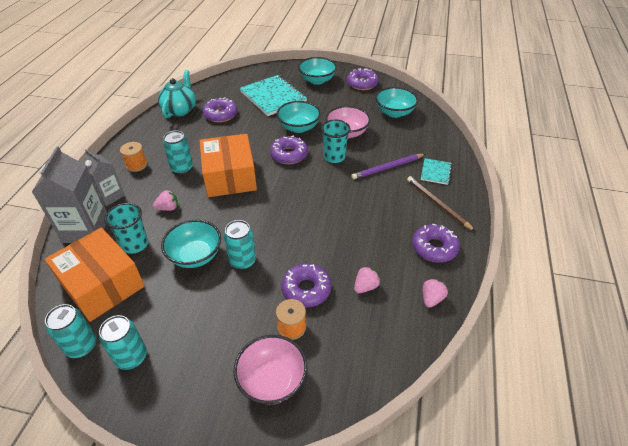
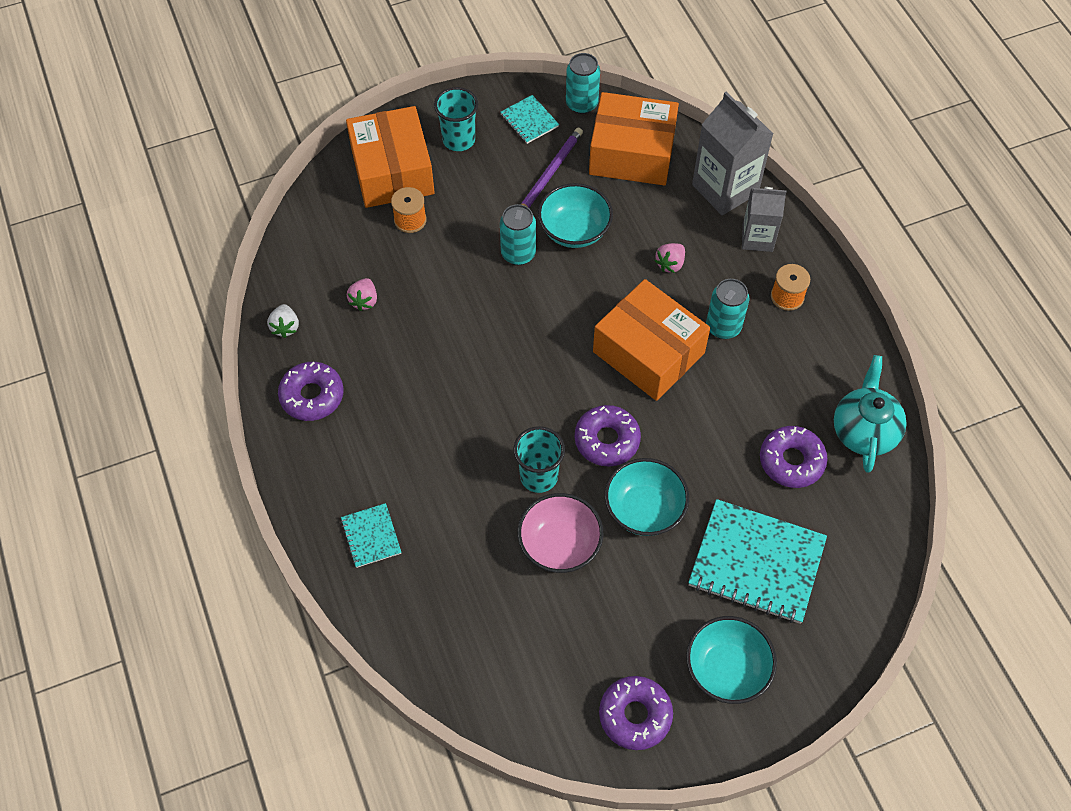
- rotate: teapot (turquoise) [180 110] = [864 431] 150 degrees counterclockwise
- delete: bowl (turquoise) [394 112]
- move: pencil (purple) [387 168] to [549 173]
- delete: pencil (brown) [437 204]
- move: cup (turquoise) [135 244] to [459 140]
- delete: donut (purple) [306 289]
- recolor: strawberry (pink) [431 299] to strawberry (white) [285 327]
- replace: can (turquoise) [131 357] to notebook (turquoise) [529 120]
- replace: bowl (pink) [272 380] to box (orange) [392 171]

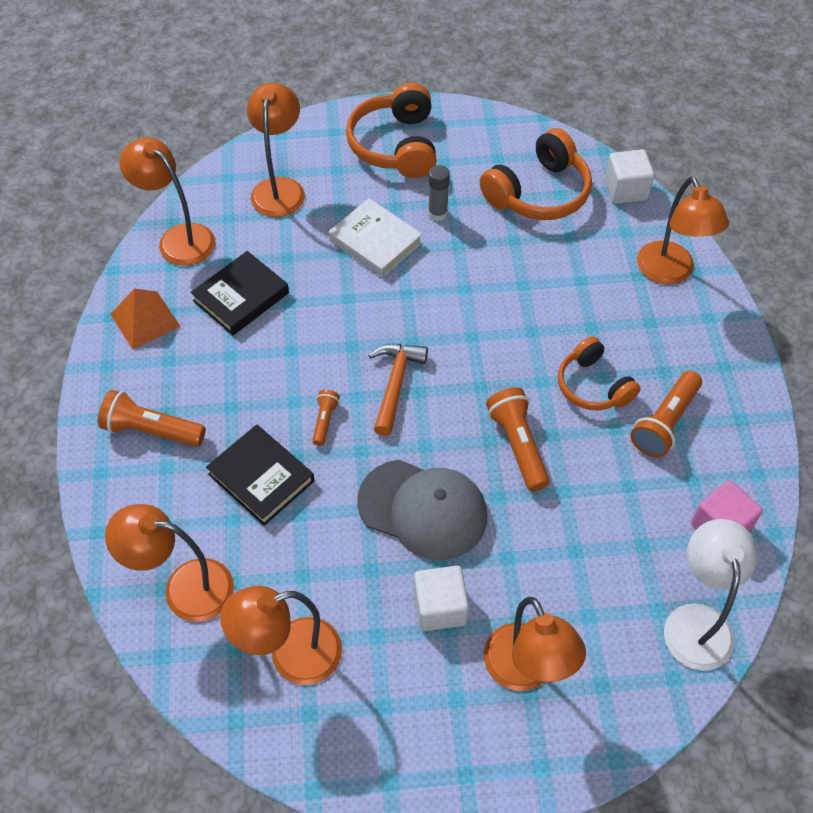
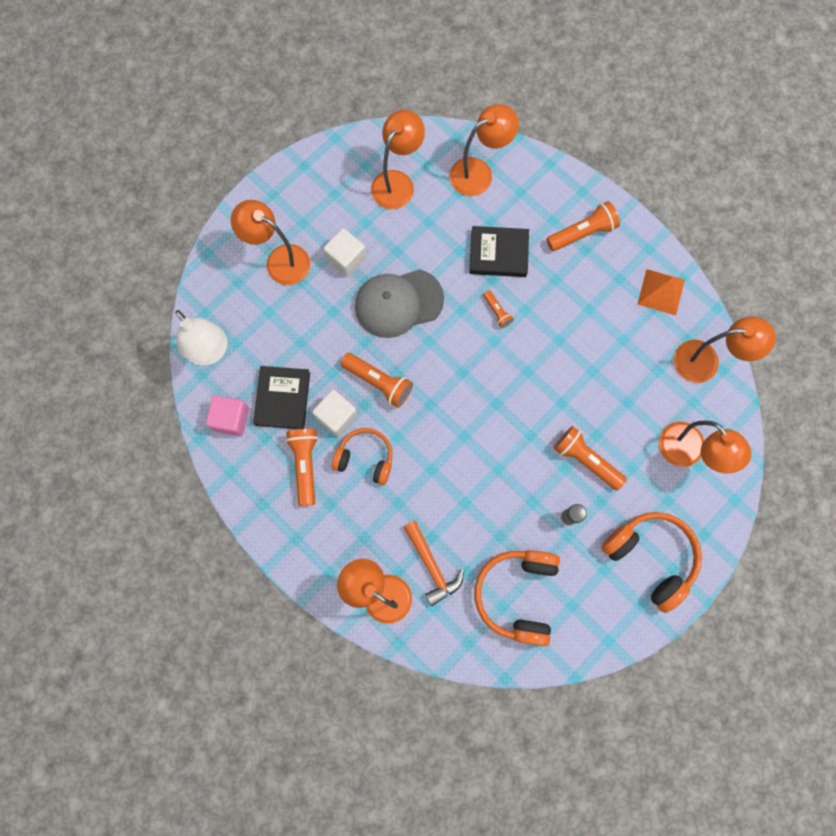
- move: cube (white) [625 189] to [336 416]
- replace: book (white) [375 242] to flashlight (orange) [585 460]
- move: book (black) [241 297] to [283 399]
- move: hammer (orange) [395 384] to [432 566]

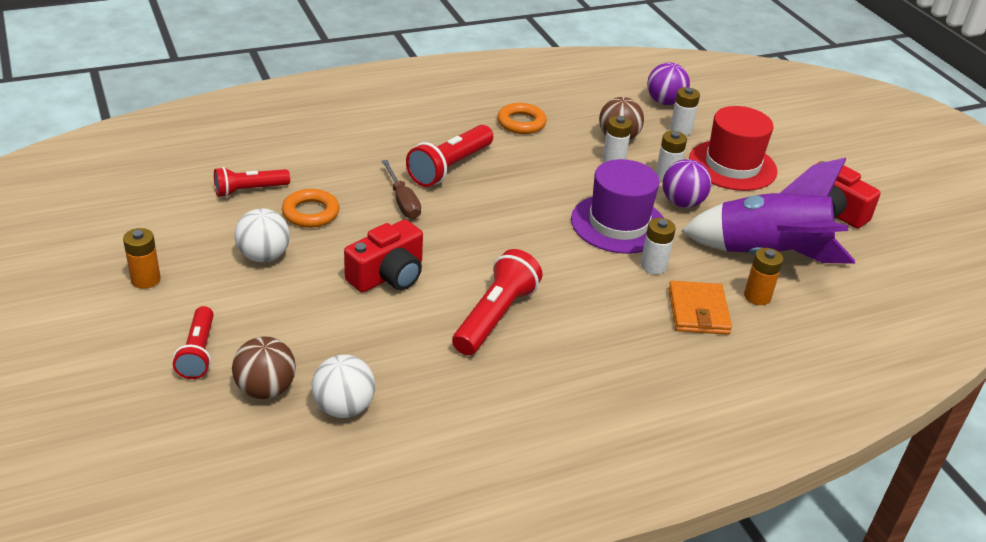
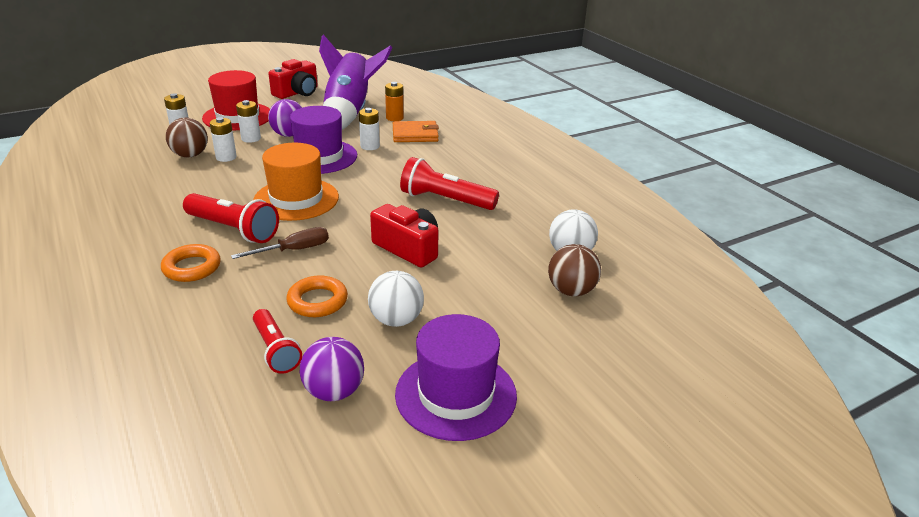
- move: ball (purple) [664 102] to [334 391]
- move: ring (orange) [521 123] to [192 267]
- replace: battery (orange) [146 280] to hat (purple) [456 394]
- delete: flashlight (red) [198 352]
- insert: hat (orange) [296 199]

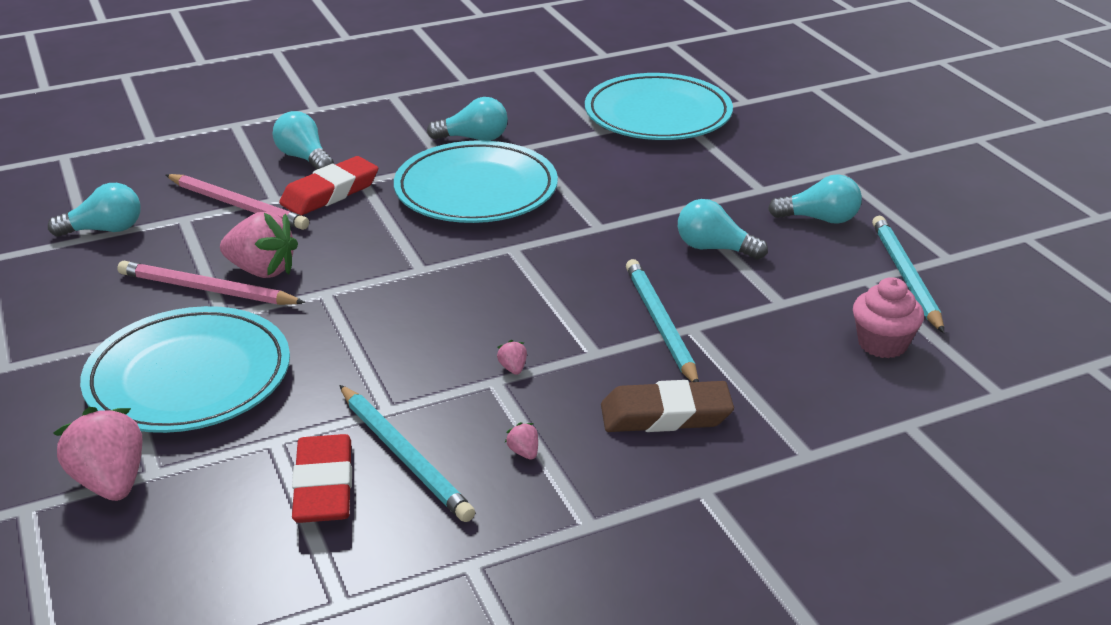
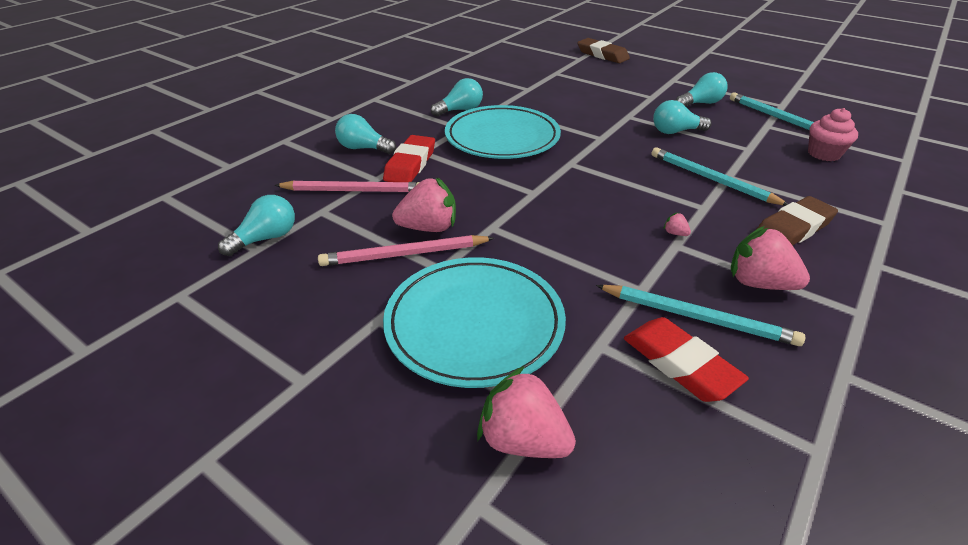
- delete: plate (turquoise) [658 114]
- resize: strawberry (pink) [524 452] = [759 283] x2.42
- insert: eraser (brown) [602 55]

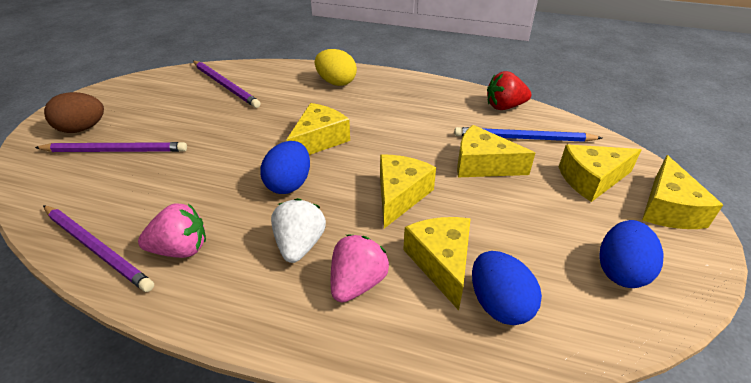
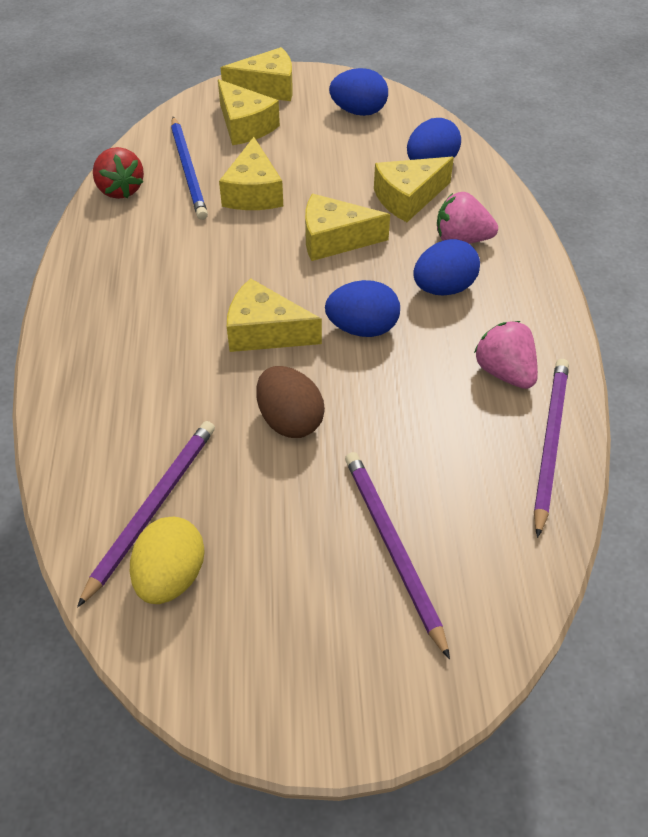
- move: egg (yellow) [336 82] to [171 577]
- move: egg (brown) [82 129] to [290 420]
- replace: strawberry (white) [299 245] to egg (blue) [443 288]

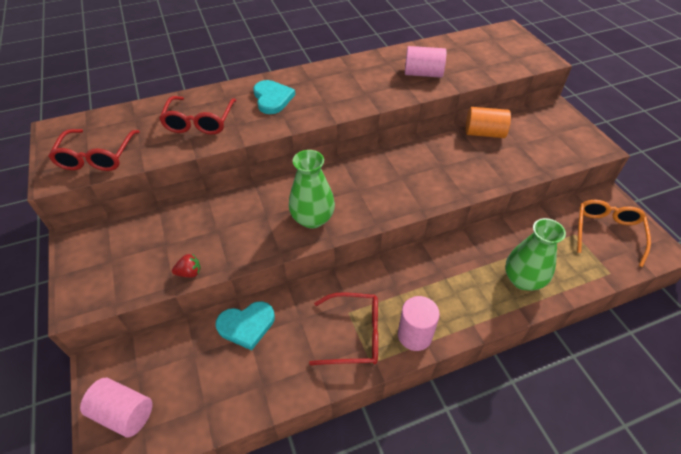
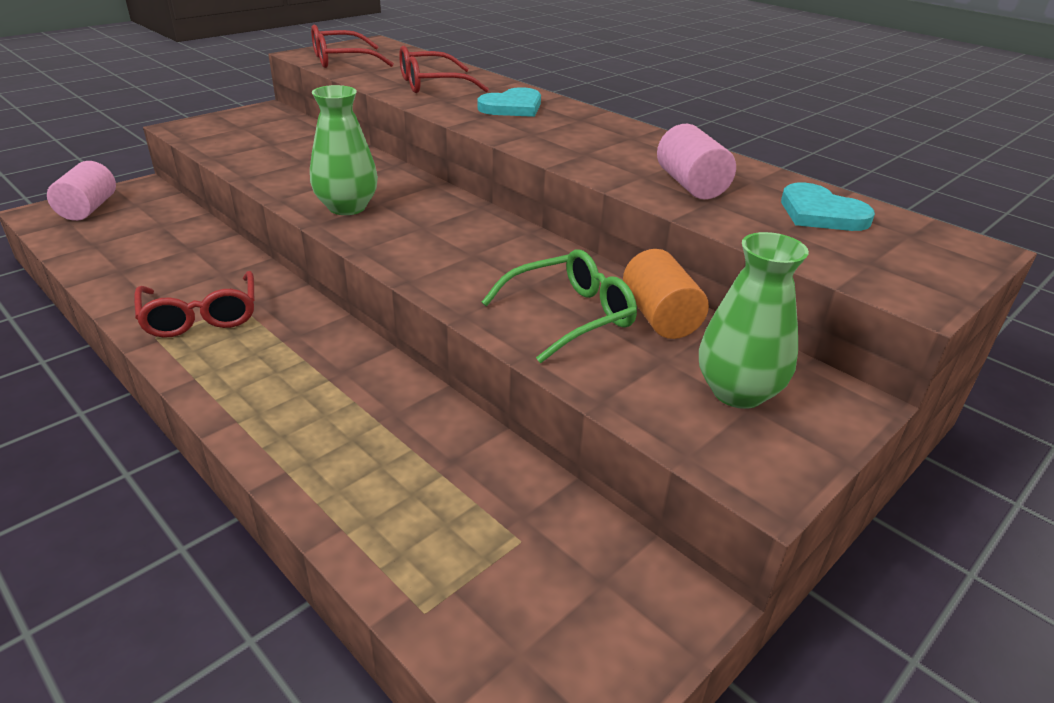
- delete: glasses (orange) [607 232]
- move: vase (green) [523 279] to [737 392]
- delete: strawberry (red) [189 273]
- delete: cylinder (pink) [414 335]
- move: heart (turquoise) [246 325] to [820 213]
- insert: glasses (green) [570 316]

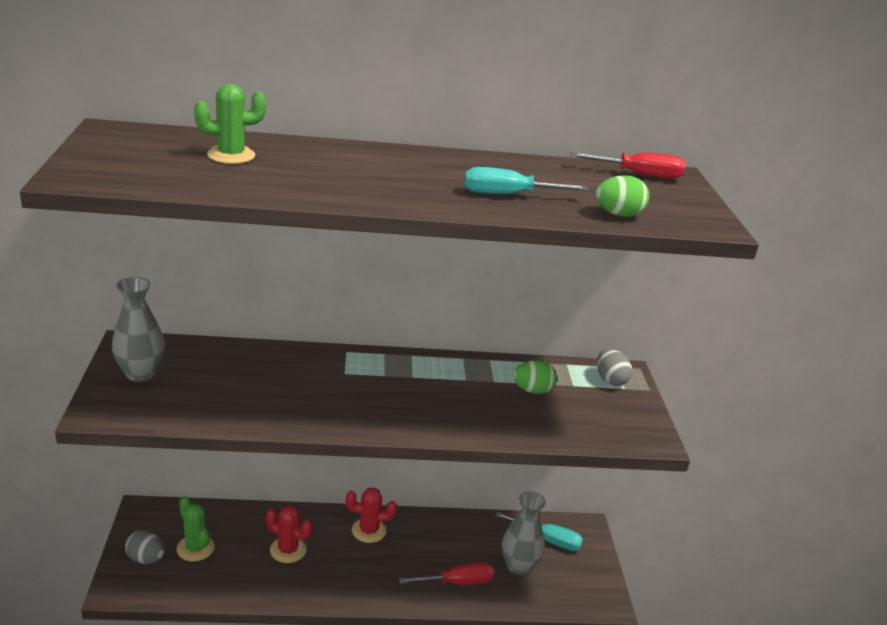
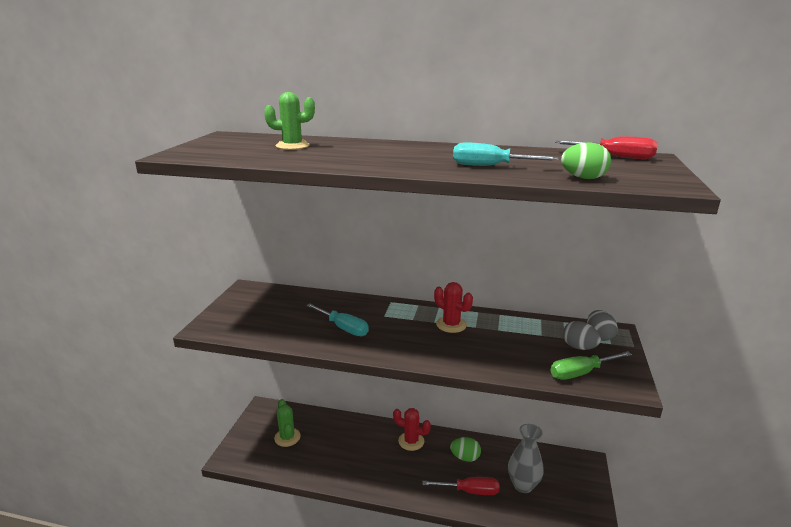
- delete: vase (grey) [140 373]
- move: egg (green) [532 390] to [465 457]
- move: cactus (red) [288 550] to [451 324]
- move: screwdriver (turquoise) [547 540] to [343 328]
- move: egg (grey) [146 559] to [579 347]
- insert: screwdriver (green) [581 373]

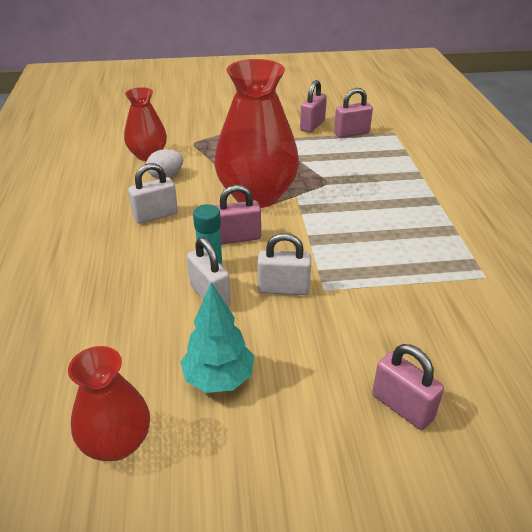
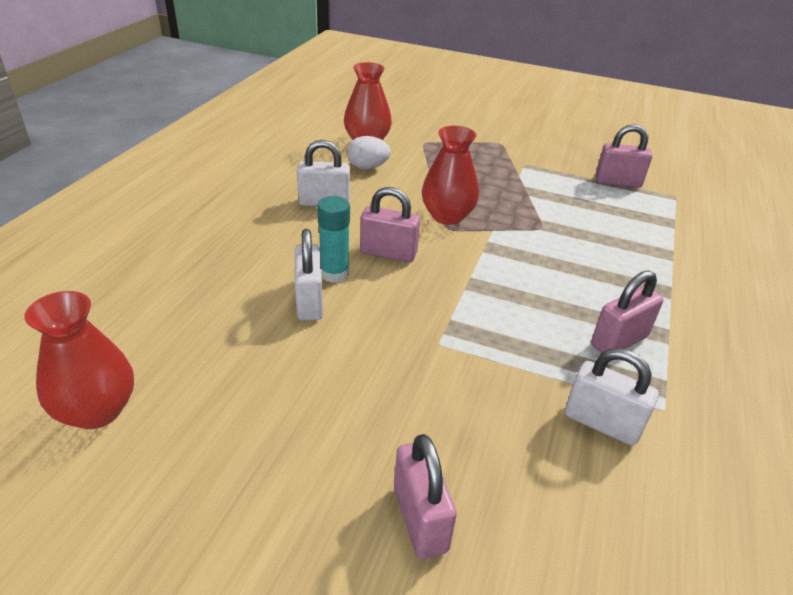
- resize: vase (red) [257 195] = [447 216] x0.56
- move: padlock (pink) [312 125] to [619 341]
- move: padlock (white) [283 289] to [601 423]
- delete: tree (turquoise) [219 379]

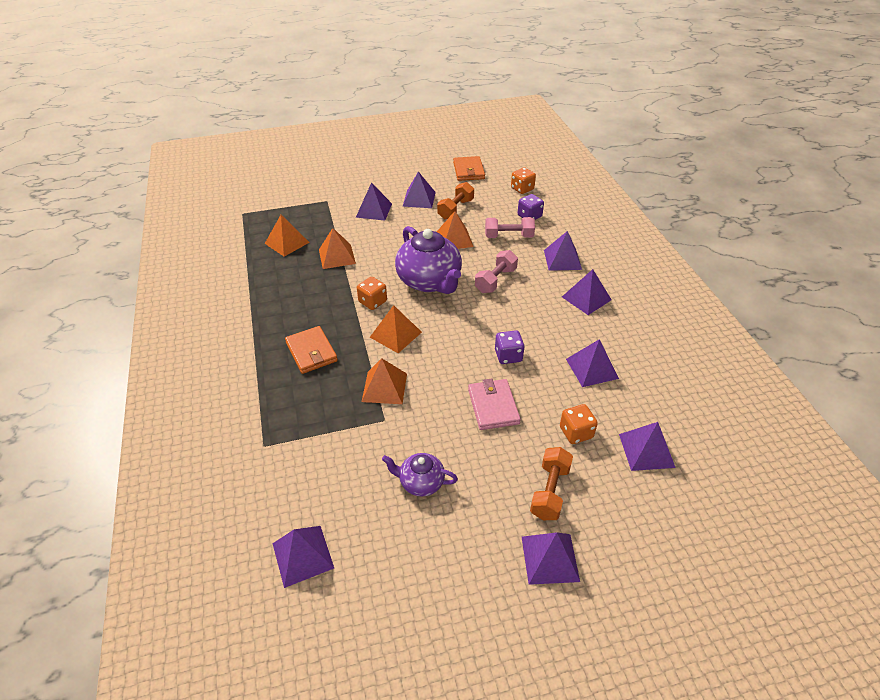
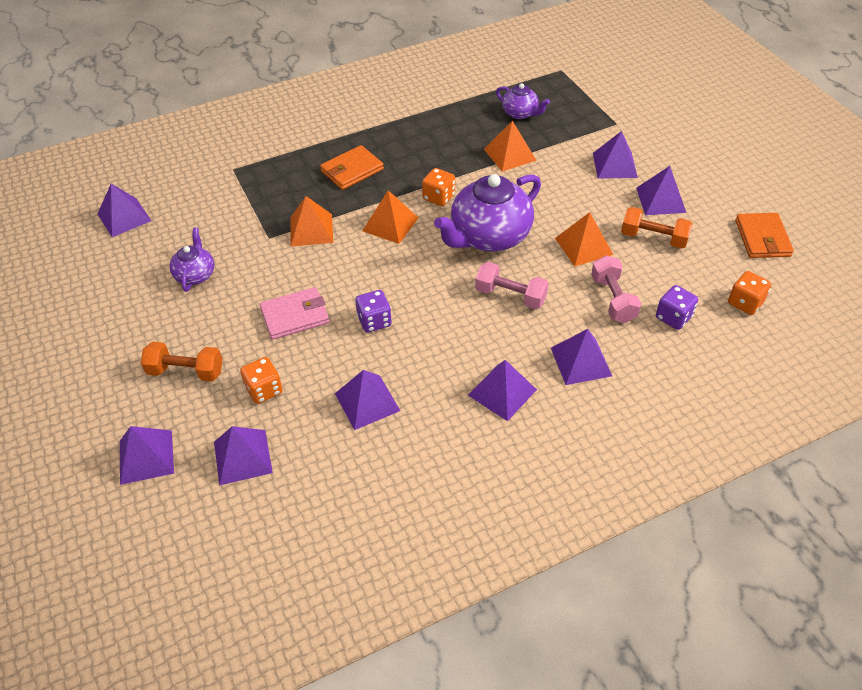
- rotate: wallet (orange) [468 171] = [762 238] 75 degrees counterclockwise
- replace: pyramid (orange) [287 243] to teapot (purple) [520 113]
- move: pyramid (purple) [550 558] to [146 457]

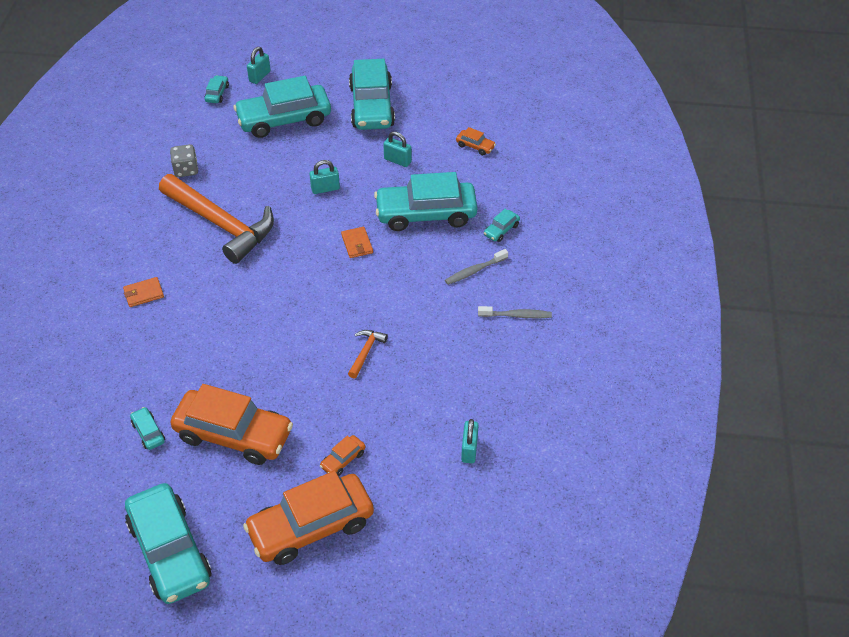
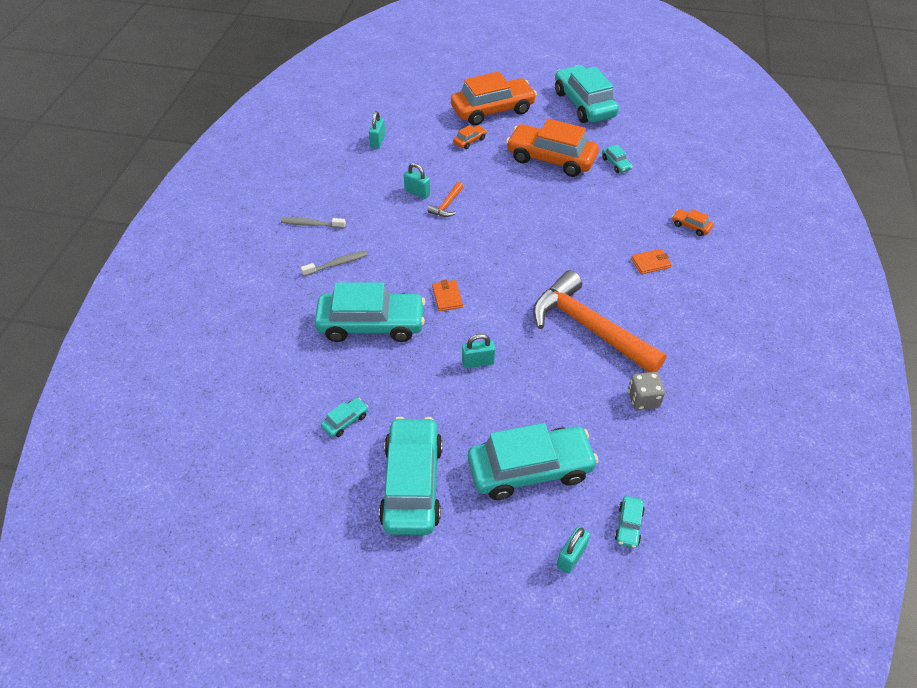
- move: car (orange) [475 146] to [691 226]
- move: padlock (turquoise) [397 160] to [417 192]
- move: car (turquoise) [501 230] to [345 421]

